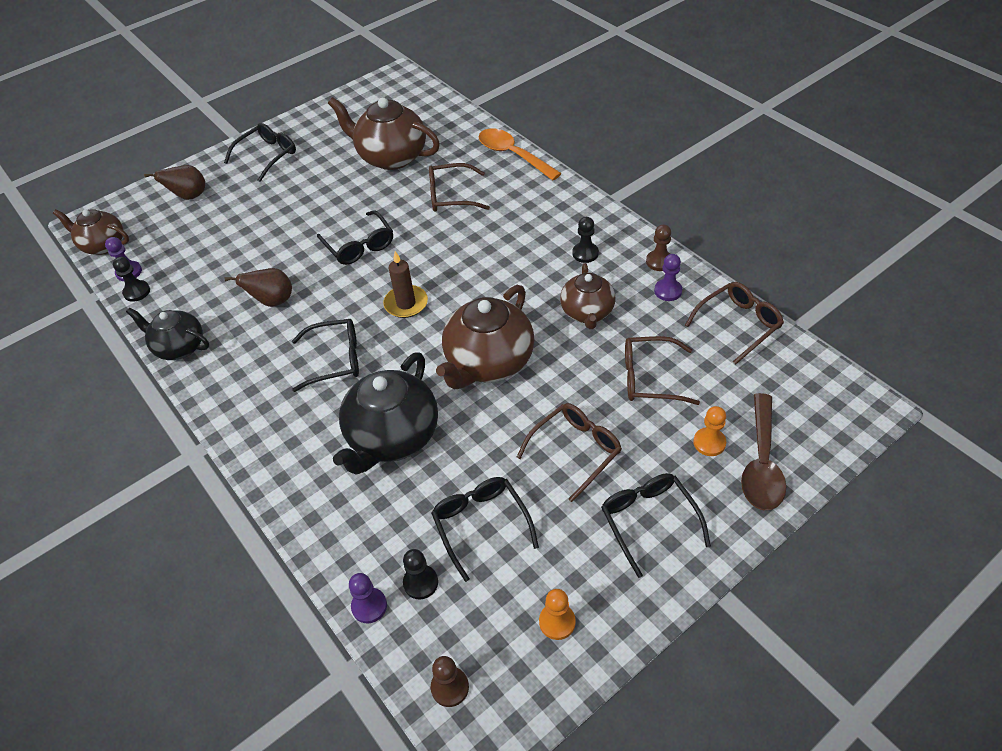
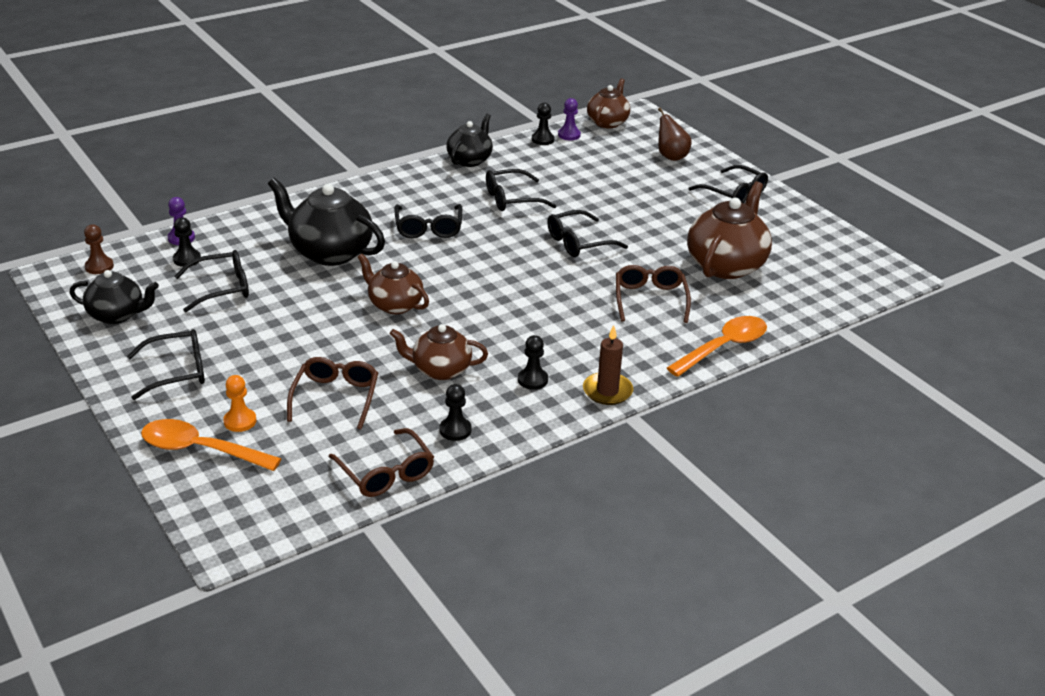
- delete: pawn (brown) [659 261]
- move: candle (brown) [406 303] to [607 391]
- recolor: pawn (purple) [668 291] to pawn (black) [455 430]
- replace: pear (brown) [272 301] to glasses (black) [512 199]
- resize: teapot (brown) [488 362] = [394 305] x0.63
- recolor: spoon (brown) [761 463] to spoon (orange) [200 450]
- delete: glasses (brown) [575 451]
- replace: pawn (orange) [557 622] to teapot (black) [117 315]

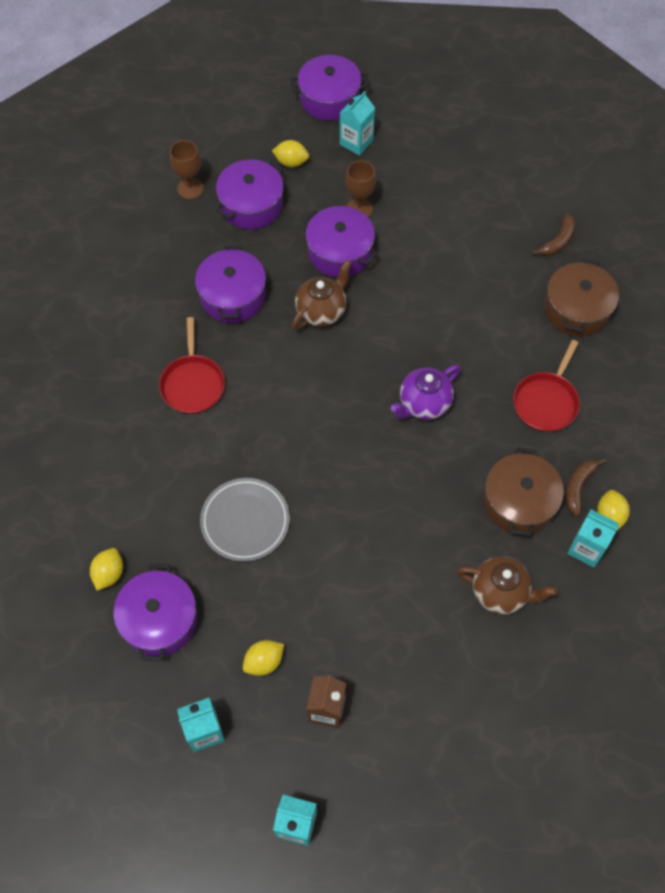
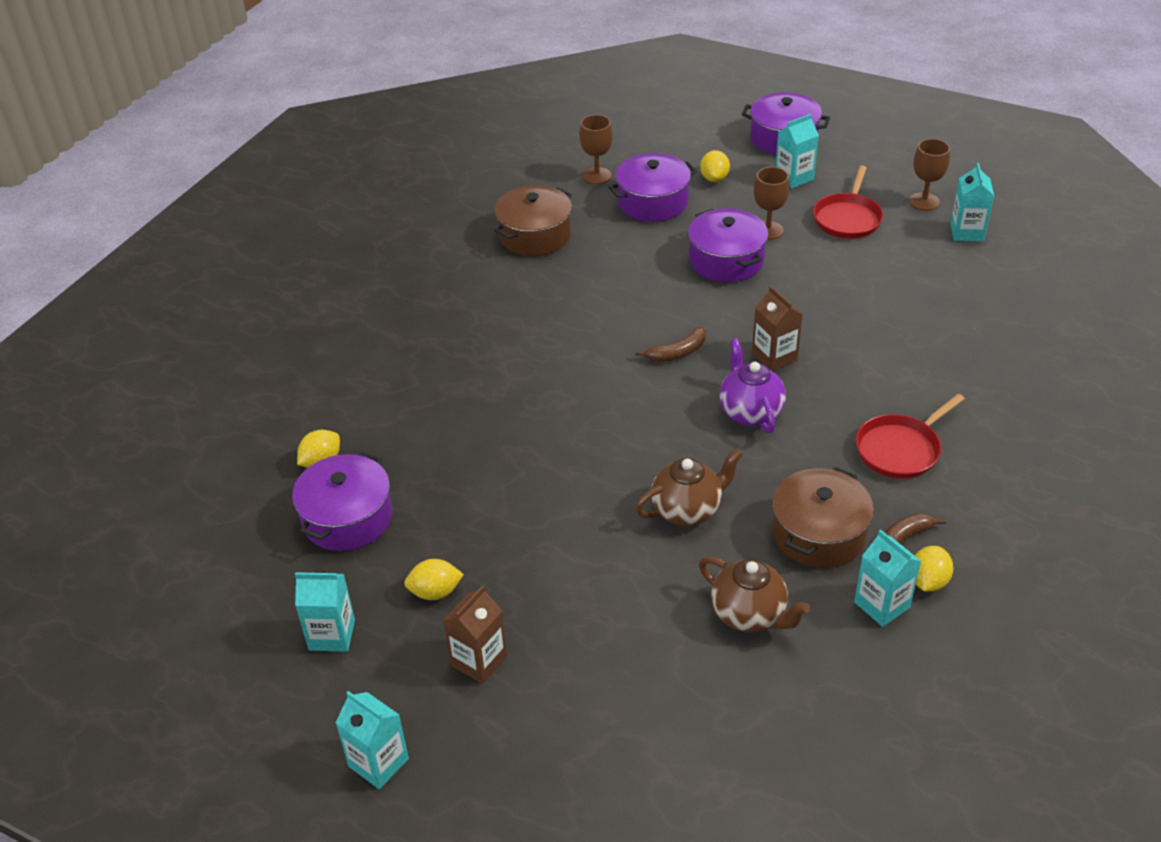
- rotate: lemon (yellow) [291 162] = [714 178] 60 degrees clockwise
- move: banana (brown) [558 241] to [677 352]
- delete: pot (purple) [232 296]
- move: pot (brown) [577 309] to [535 235]
- move: teapot (brown) [321 311] to [687 510]
- move: pan (red) [193 384] to [847 218]
- rotate: teapot (purple) [423 404] = [750 412] 90 degrees clockwise
- delete: plate (grey) [245 521]
- insert: goblet (brown) [924 202]
- insert: carton (turquoise) [967 232]
- insert: carton (brown) [774 357]

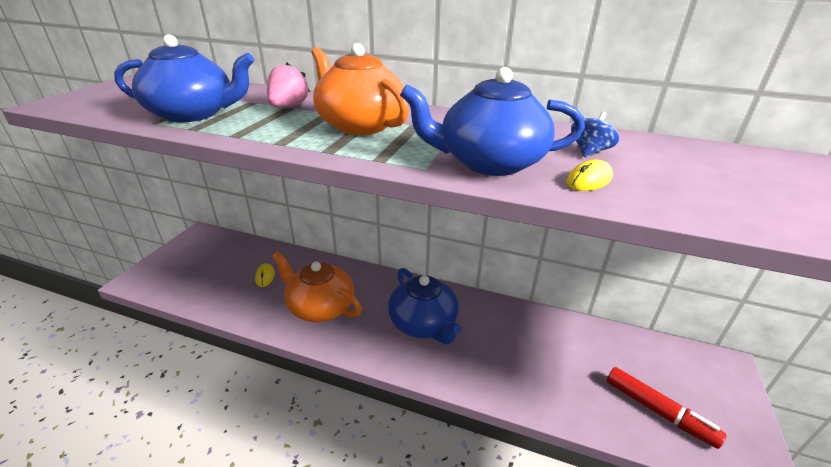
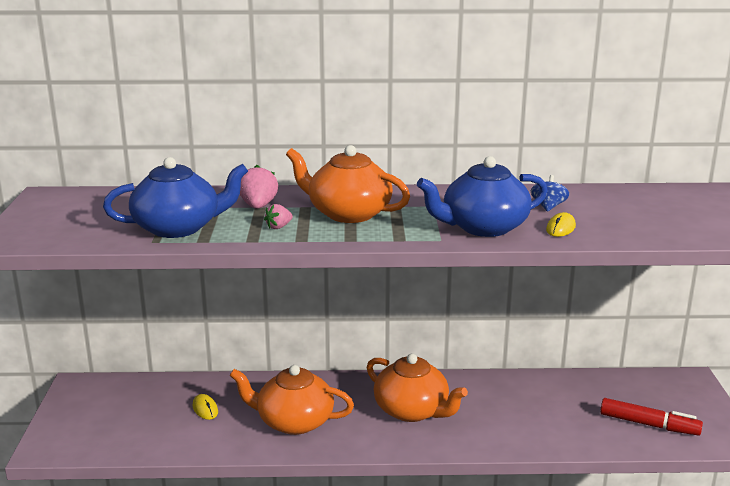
- recolor: teapot (blue) [423 323] to teapot (orange) [412 410]
- insert: strawberry (pink) [279 227]

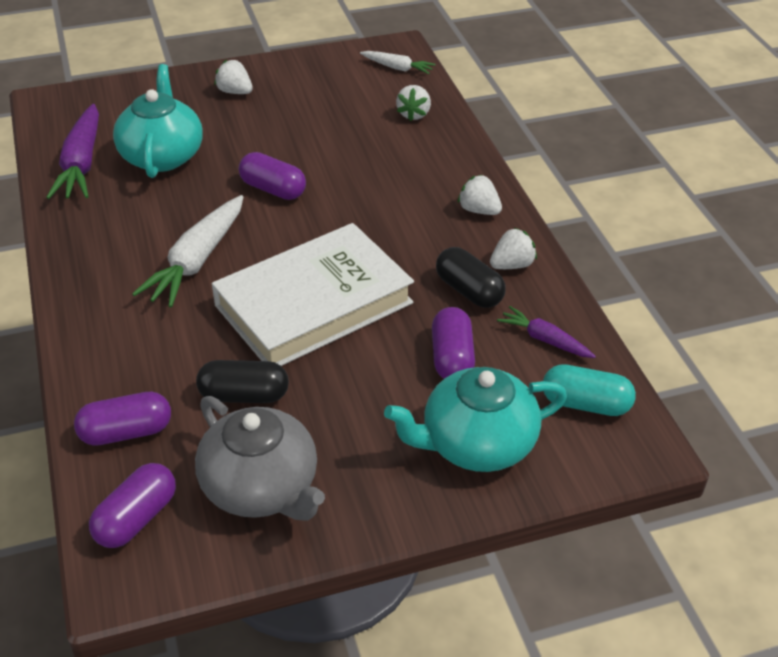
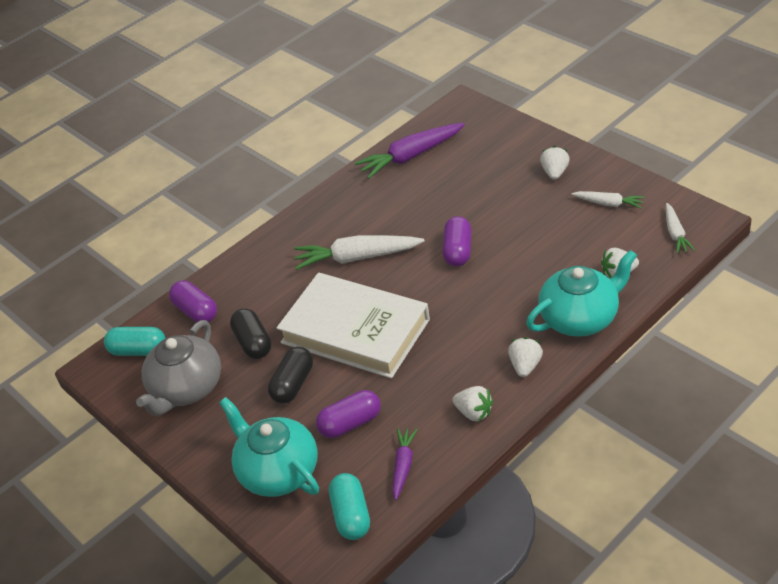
- move: teapot (turquoise) [162 156] to [580 318]
- move: capsule (black) [469 291] to [293 384]
- recolor: capsule (purple) [136 518] to capsule (turquoise) [138 350]
- insert: carrot (white) [609 204]

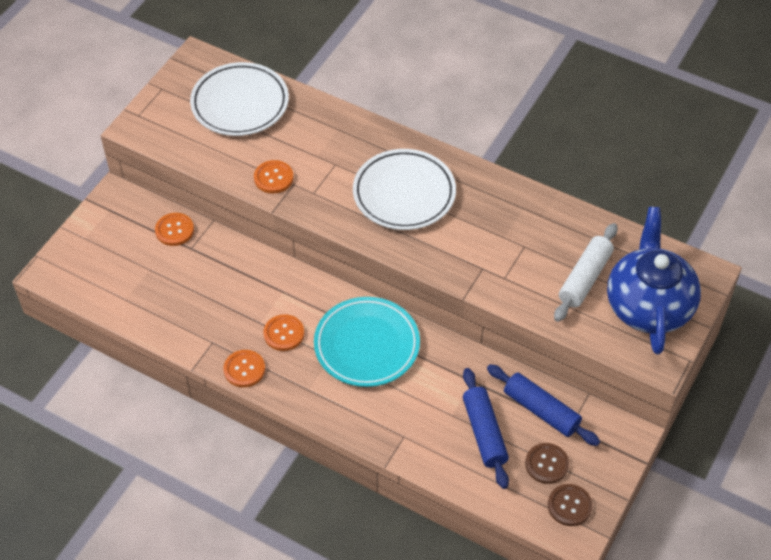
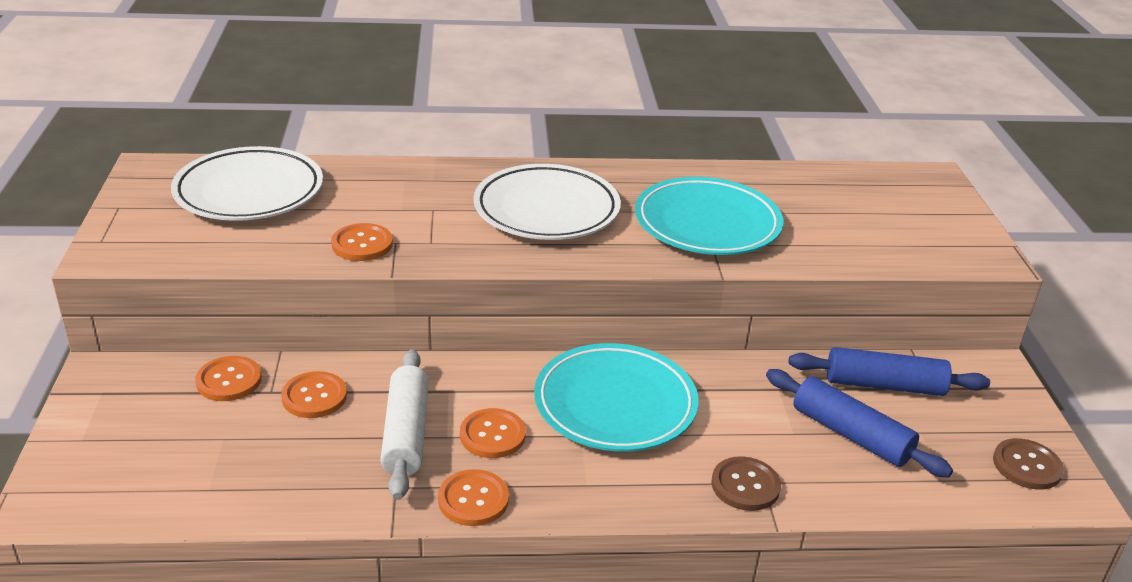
- delete: teapot (blue) [648 305]
- move: rolling pin (white) [585 278] to [406 433]
- move: button (brown) [546 464] to [745 485]
- insert: plate (turquoise) [707 224]
- insert: button (orange) [314 396]

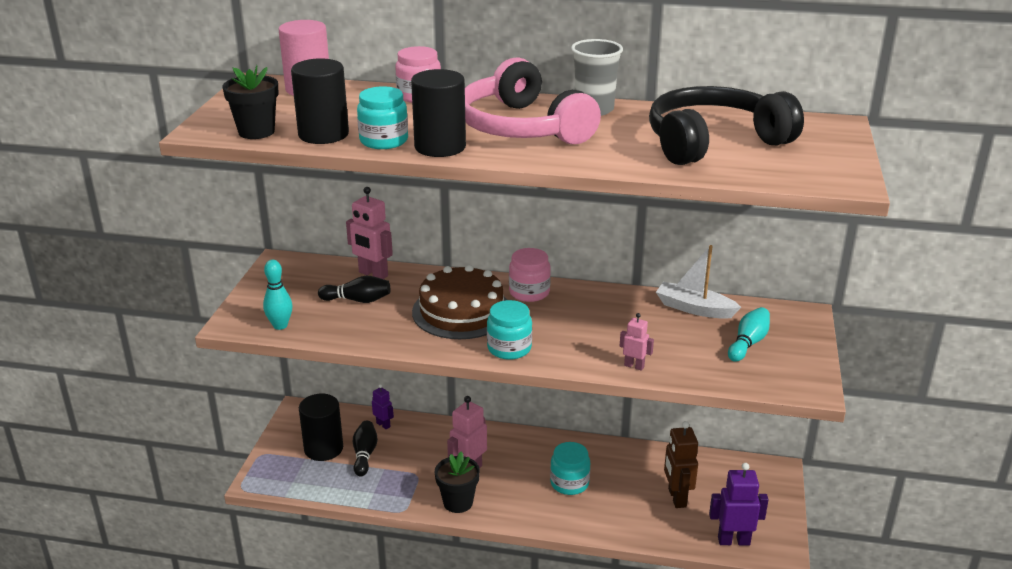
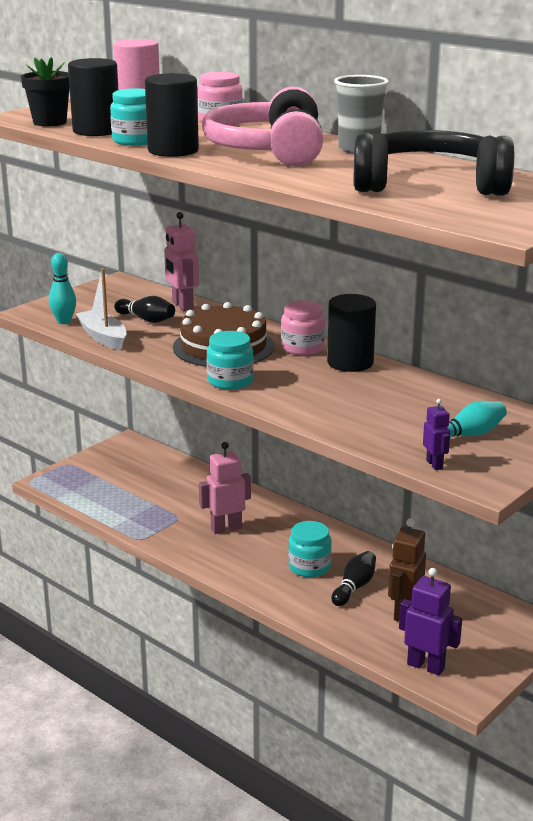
- move: boat (white) [694 308] to [103 337]
- delete: robot (pink) [634 366]
- move: robot (purple) [383 425] to [434 464]
- move: cylinder (black) [323 448] to [350 363]
- move: bowling pin (black) [364 455] to [354 587]
- delete: flower pot (black) [458 502]

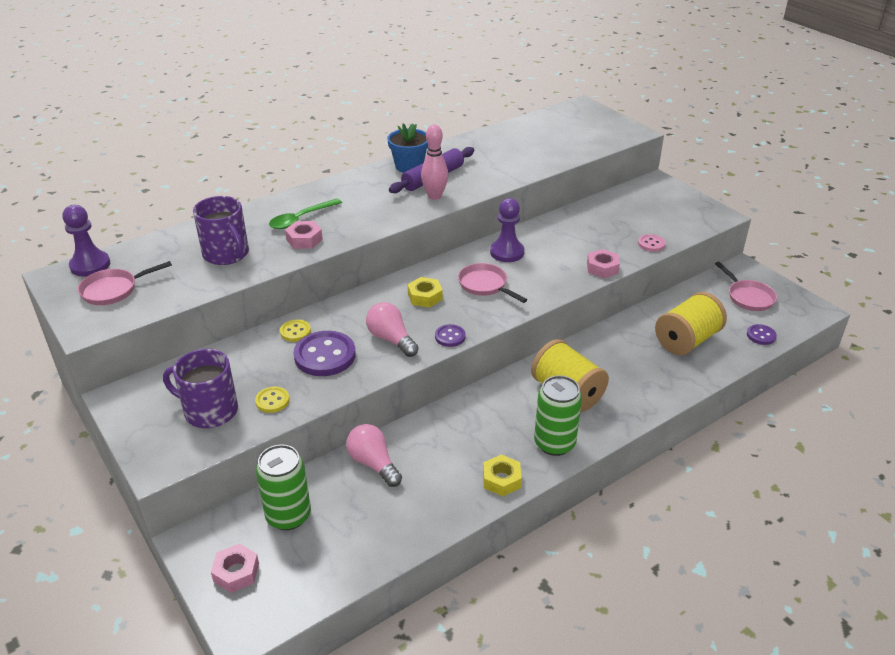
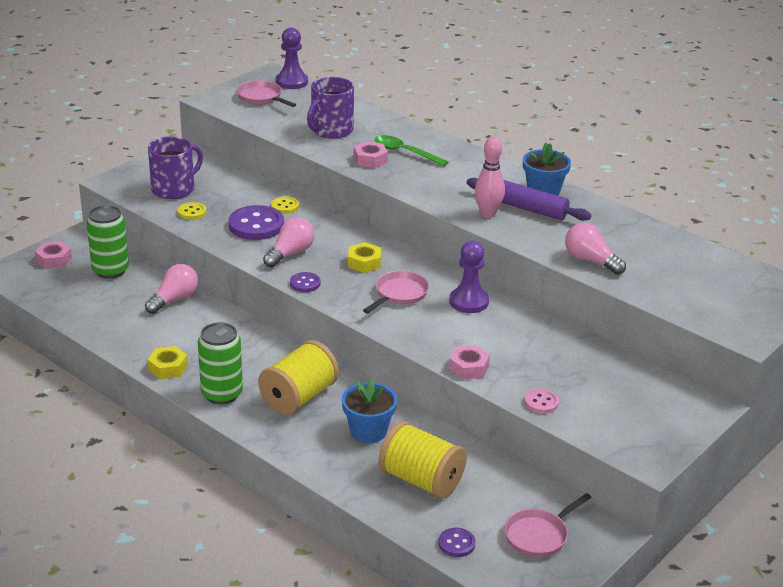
- rotate: mug (purple) [210 411] = [174 189] 45 degrees clockwise
- insert: light bulb (pink) [590 261]
- insert: flower pot (blue) [368 431]

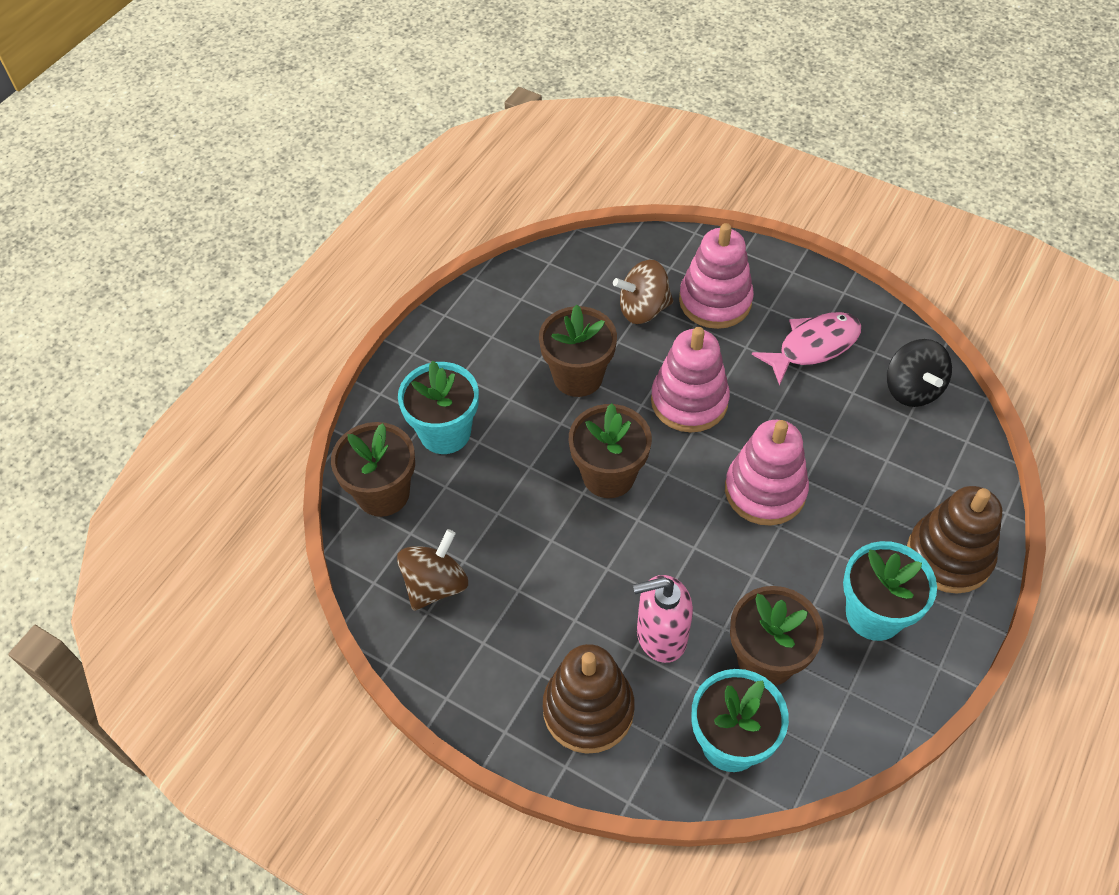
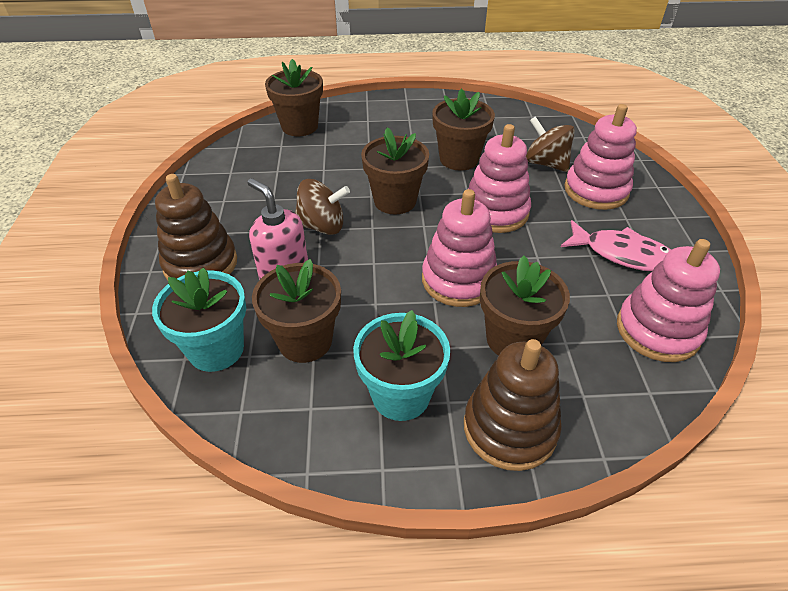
- replace: spinning top (black) [912 389] to stacking toy (pink) [657 330]
- delete: flower pot (turquoise) [445 432]
- move: spinning top (brown) [435 584] to [322 226]
- insert: flower pot (brown) [513 339]

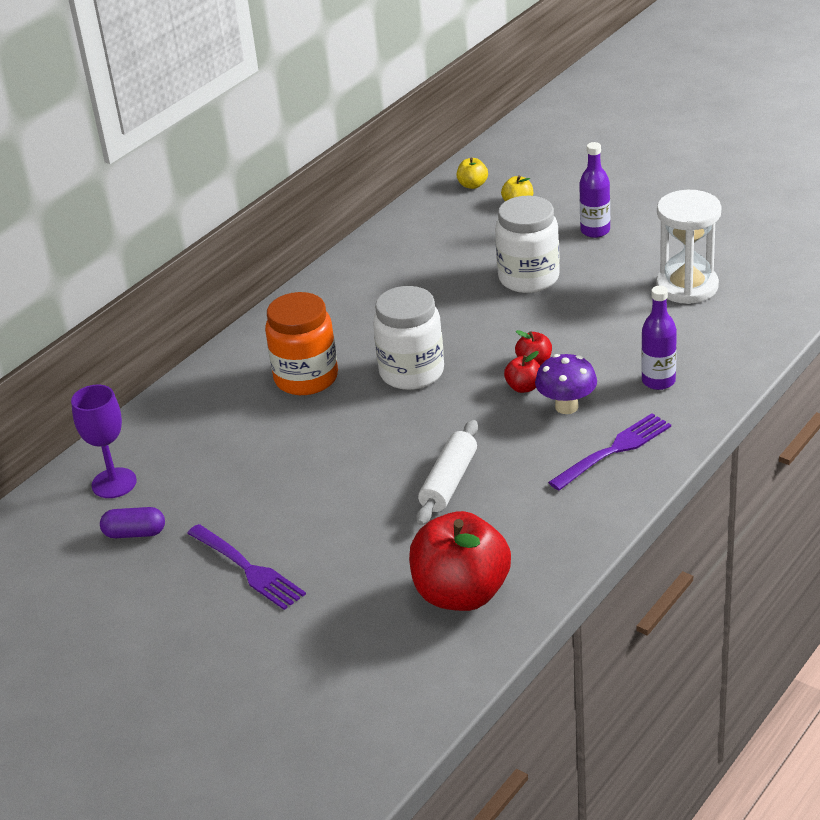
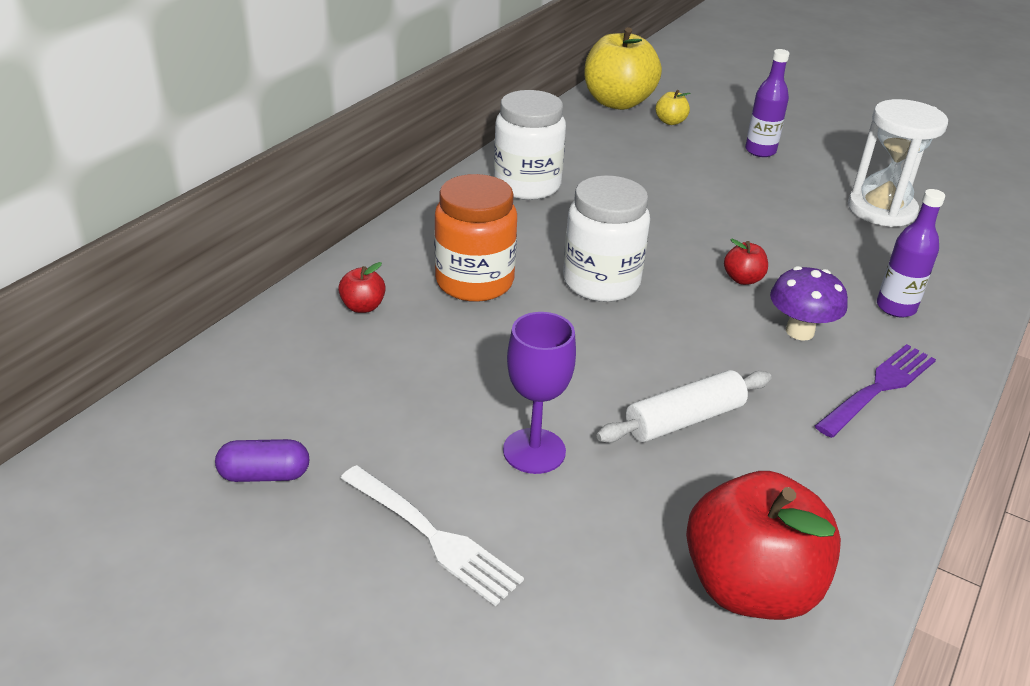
- resize: apple (yellow) [472 185] = [618 102] x2.33
- move: jar (white) [529 278] to [527 185]
- move: apple (red) [523 387] to [363 306]
- move: goblet (purple) [114 483] to [534 451]
- rotate: rolling pin (white) [449 482] = [684 419] 45 degrees clockwise
- recolor: fork (purple) [247 568] to fork (white) [431 536]

